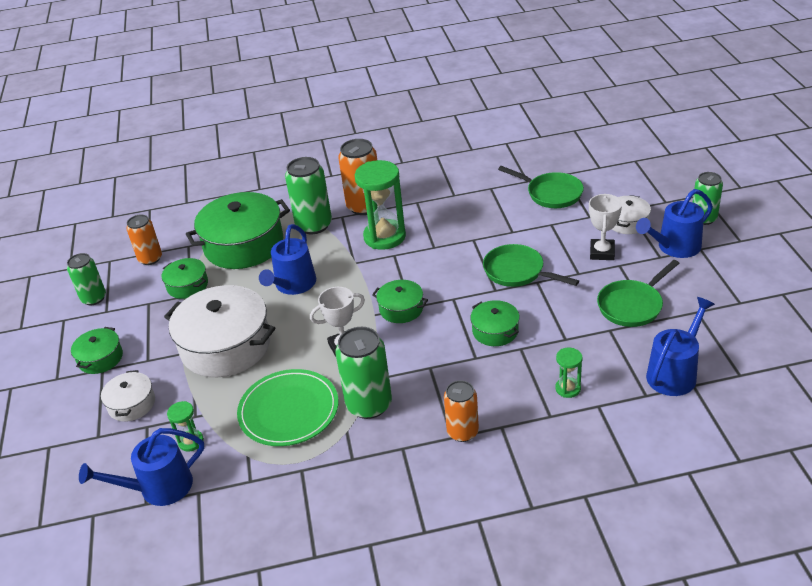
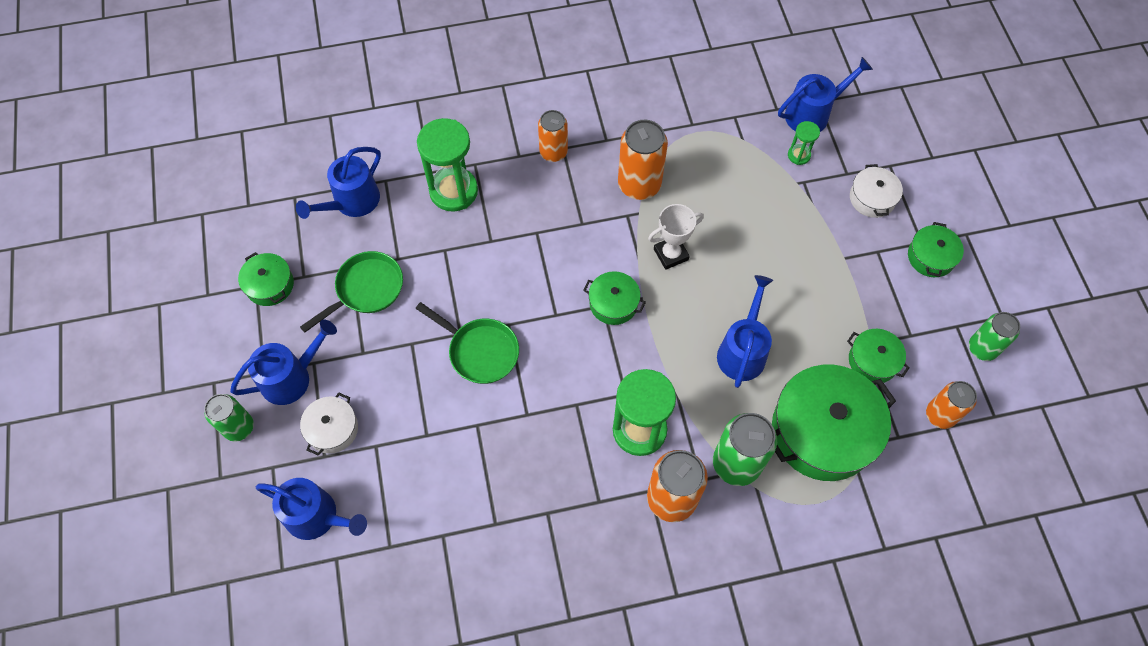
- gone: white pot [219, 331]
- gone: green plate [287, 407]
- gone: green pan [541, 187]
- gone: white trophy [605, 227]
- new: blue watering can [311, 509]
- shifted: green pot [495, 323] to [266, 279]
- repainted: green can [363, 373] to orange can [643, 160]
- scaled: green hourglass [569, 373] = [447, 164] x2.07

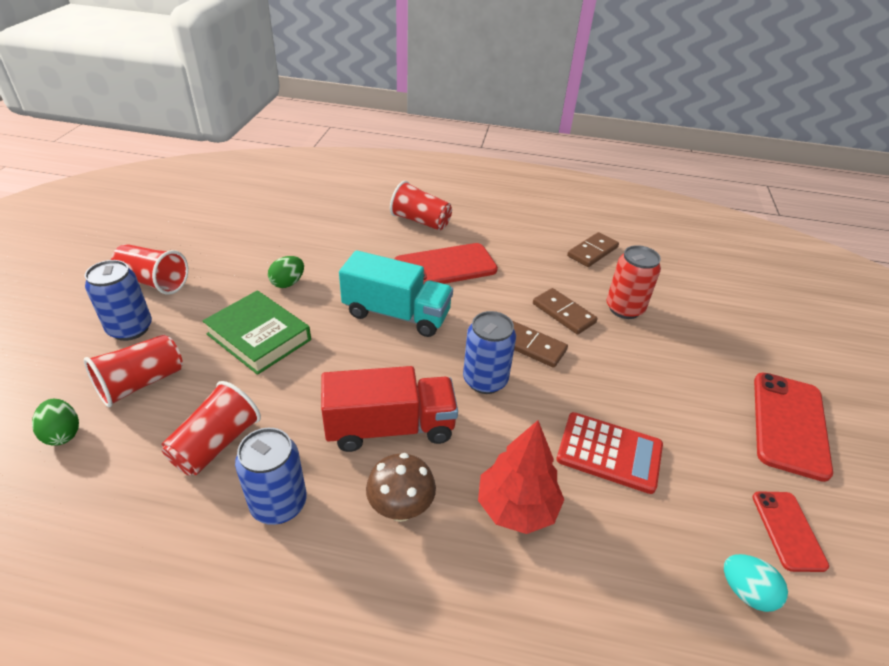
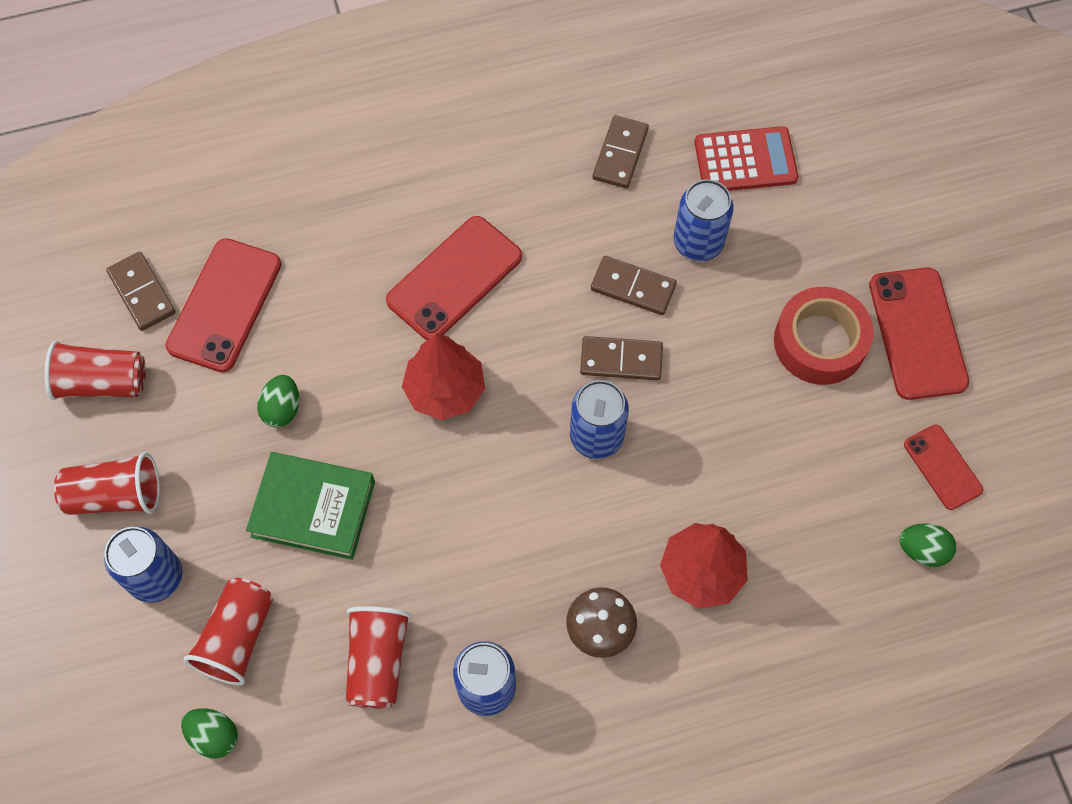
- gone: red truck [389, 409]
- new: brown domino [141, 291]
- new: red phone [223, 305]
- new: red tape [824, 336]
- shifted: red cup [421, 206] to [95, 370]
- shifted: red calculator [609, 453] to [746, 158]
- swapped: turquoise truck [396, 293] to red tree [443, 376]
- repainted: red can [633, 282] to blue can [703, 220]
- repainted: turquoise egg [756, 583] to green egg [927, 545]

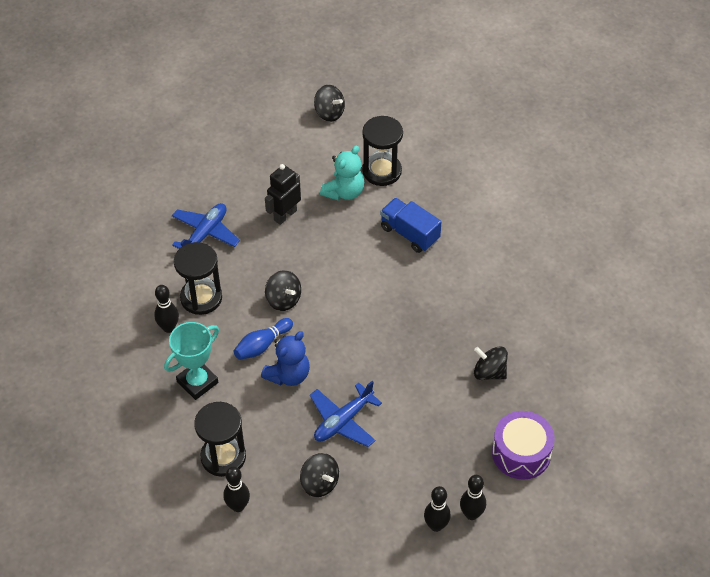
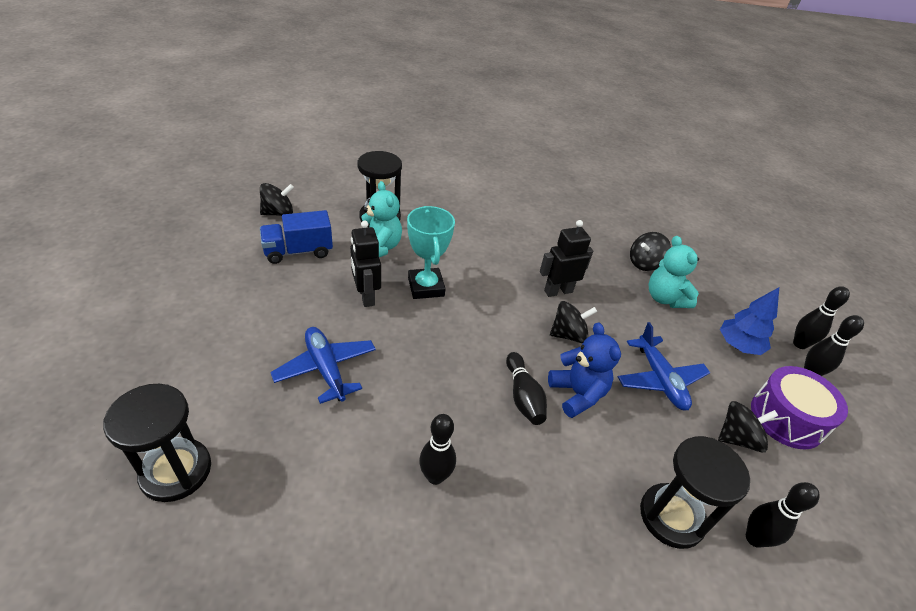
- new: black robot [566, 258]
- new: turquoise teddy bear [673, 272]
- new: blue tree [749, 321]
- shifted: turquoise trophy [191, 361] to [431, 252]
- shifted: black hourglass [198, 278] to [157, 443]
- shifted: black spinning top [283, 290] to [573, 322]
- shifted: blue truck [410, 225] to [296, 237]
- shifted: purple drum [523, 445] to [799, 407]
- repainted: blue bowling pin [263, 339] to black bowling pin [526, 388]

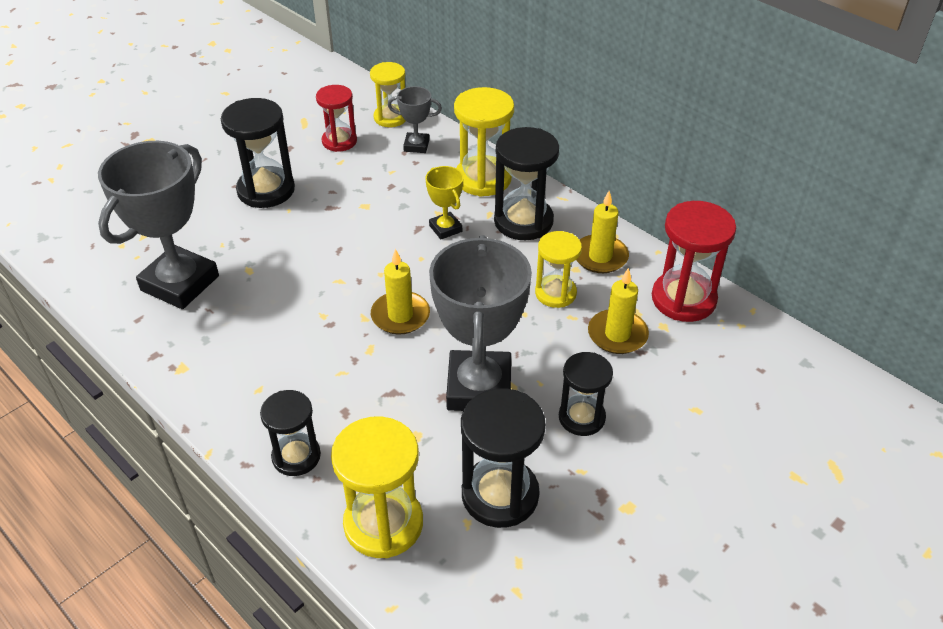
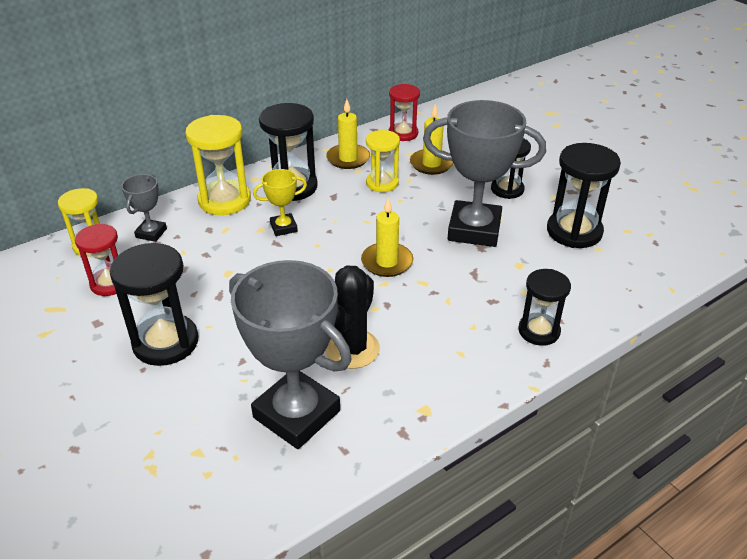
- gone: yellow hourglass [377, 487]
- new: black cactus [352, 317]
- scaled: red hourglass [694, 261] = [404, 112] x0.65

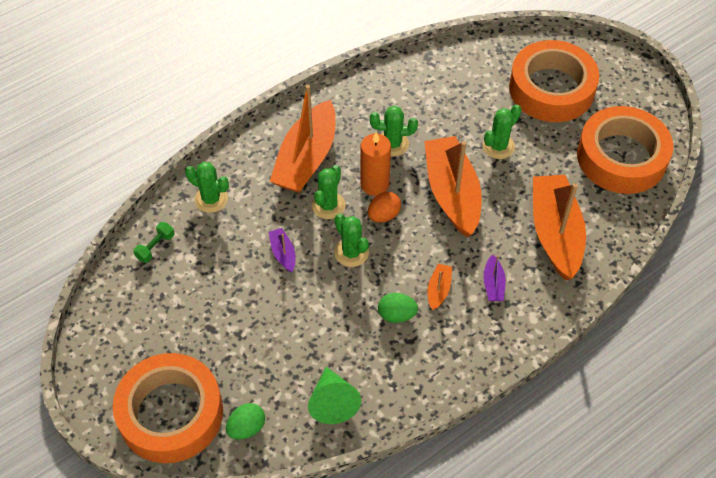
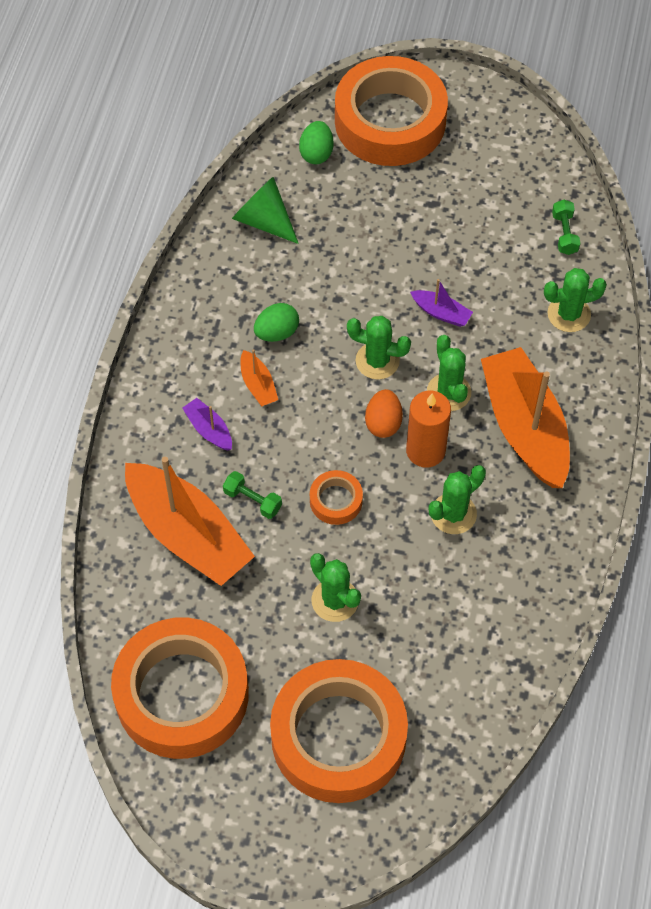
- new: green dumbbell [252, 495]
- swapped: orange boat [453, 186] to orange tape [336, 497]
- rotated: green cactus [501, 131] = [335, 587] 45 degrees counterclockwise

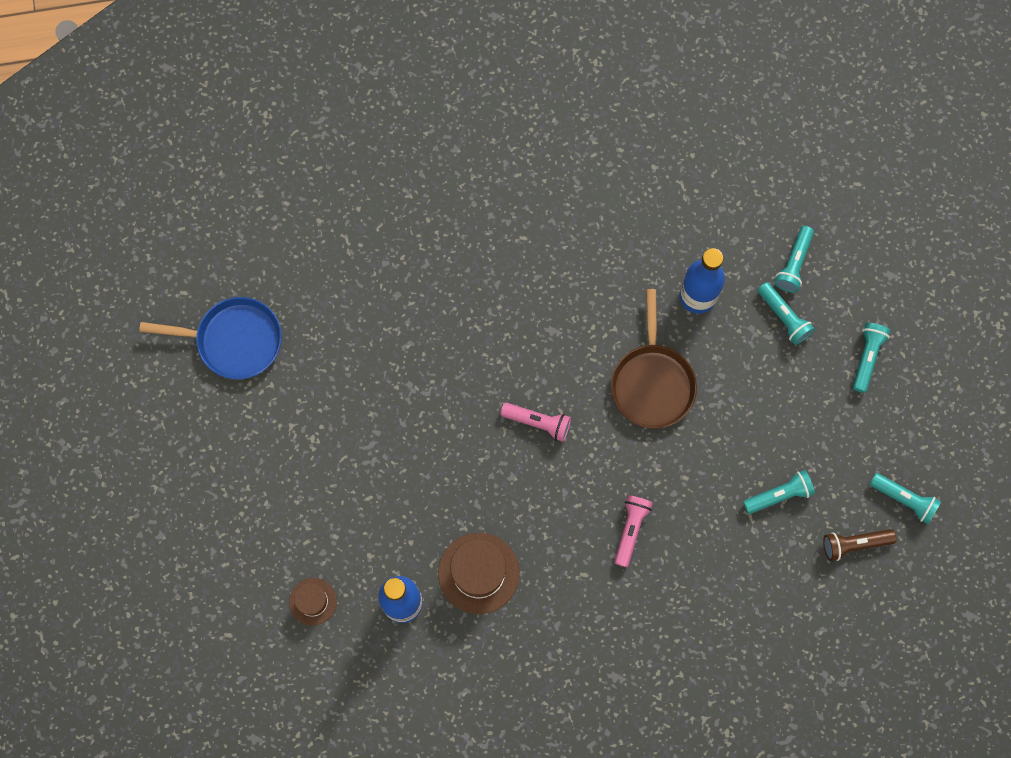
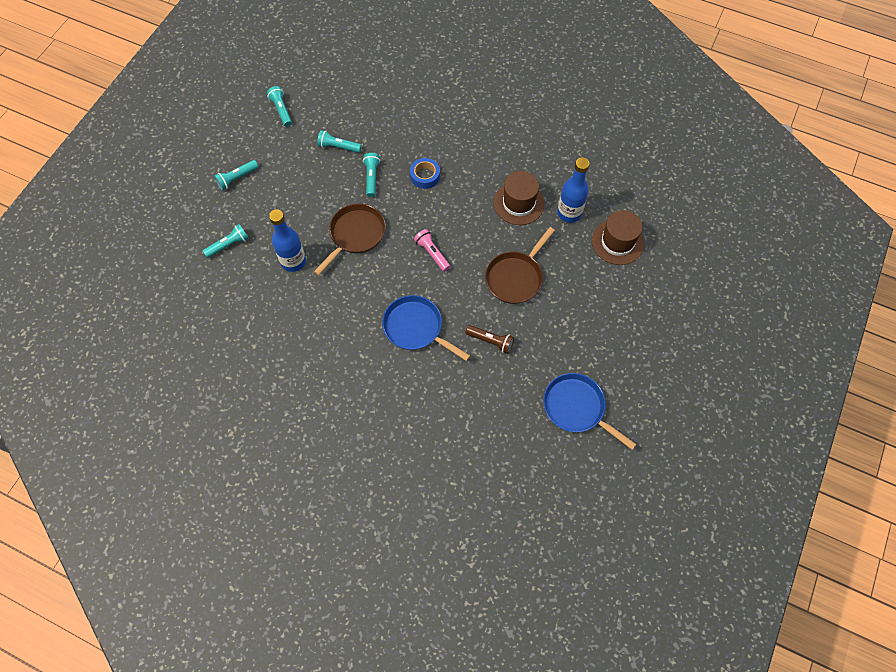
- new: blue pan [426, 328]
- new: brown pan [520, 265]
- shifted: turquoise flashlight [786, 313] to [371, 175]
- shifted: brown flashlight [860, 545] to [489, 339]
- swapped: pink flashlight [633, 531] to blue tape [425, 173]
- scaled: brown hat [313, 601] = [618, 237] x1.73

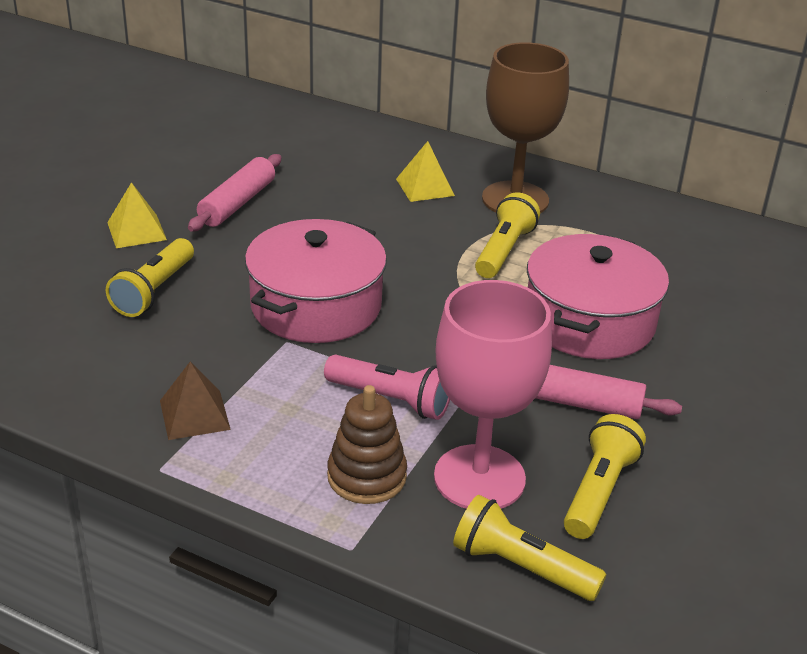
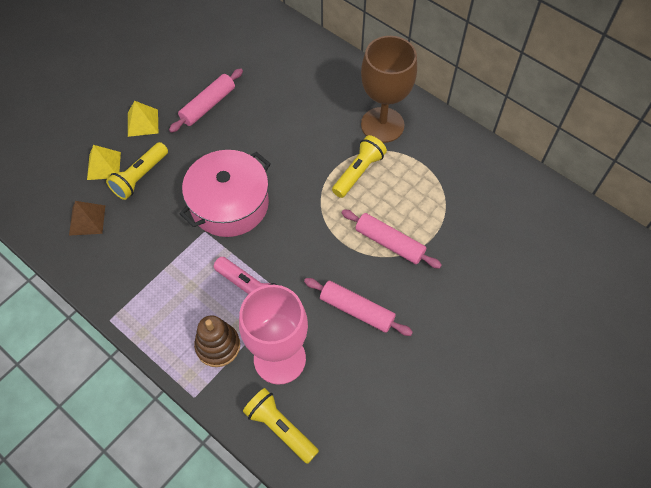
- gone: yellow flashlight [605, 476]
- shifted: brown pyramid [195, 401] to [87, 218]
- shifted: yellow pyramid [425, 171] to [104, 162]
- swapped: pink pot [598, 296] to pink rolling pin [391, 239]

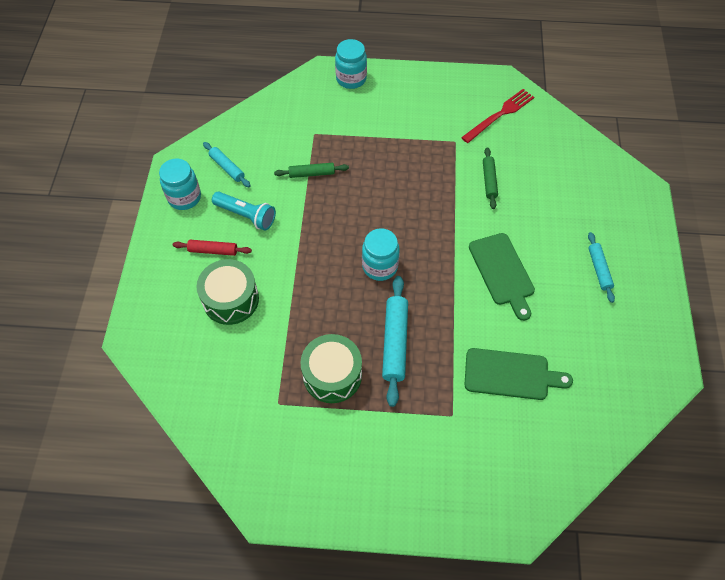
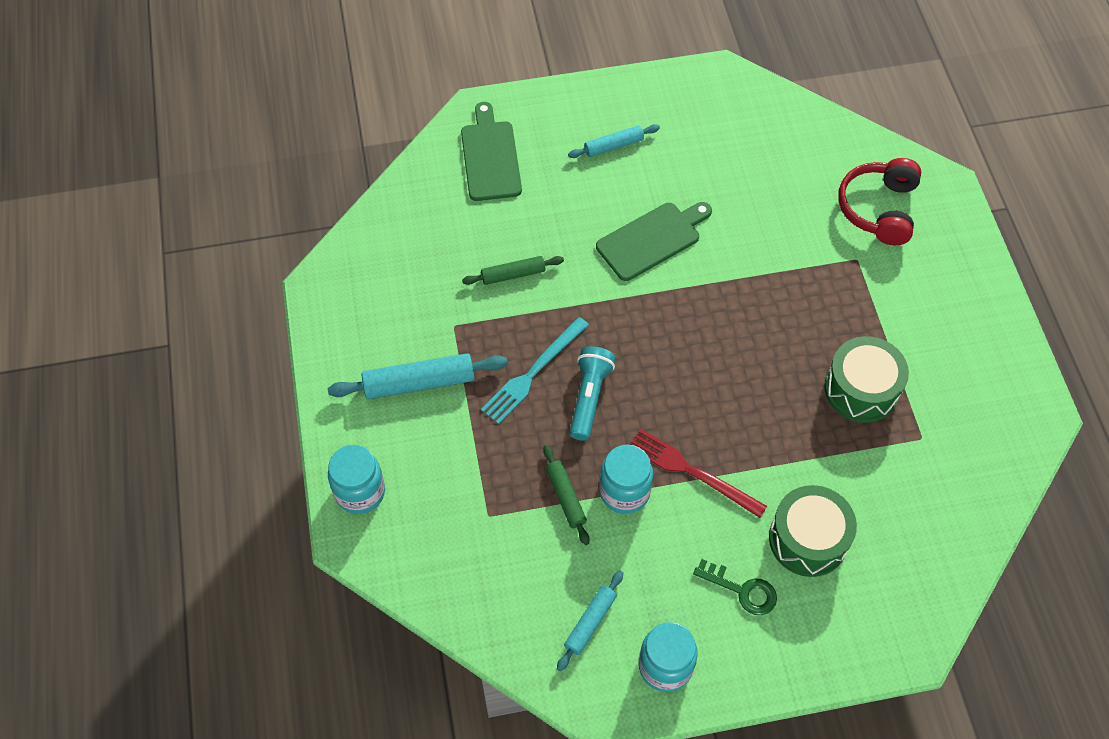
- new: turquoise fork [535, 370]
- new: red headphones [879, 201]
- shifted: turquoise flashlight [244, 211] to [592, 393]
- shifted: turquoise jar [381, 254] to [626, 479]
- shifted: turquoise rolling pin [395, 341] to [418, 376]
- shifted: red fork [497, 116] to [698, 473]
- shifted: green cutting board [518, 374] to [491, 151]
- swapped: red rolling pin [212, 248] to green key [735, 587]

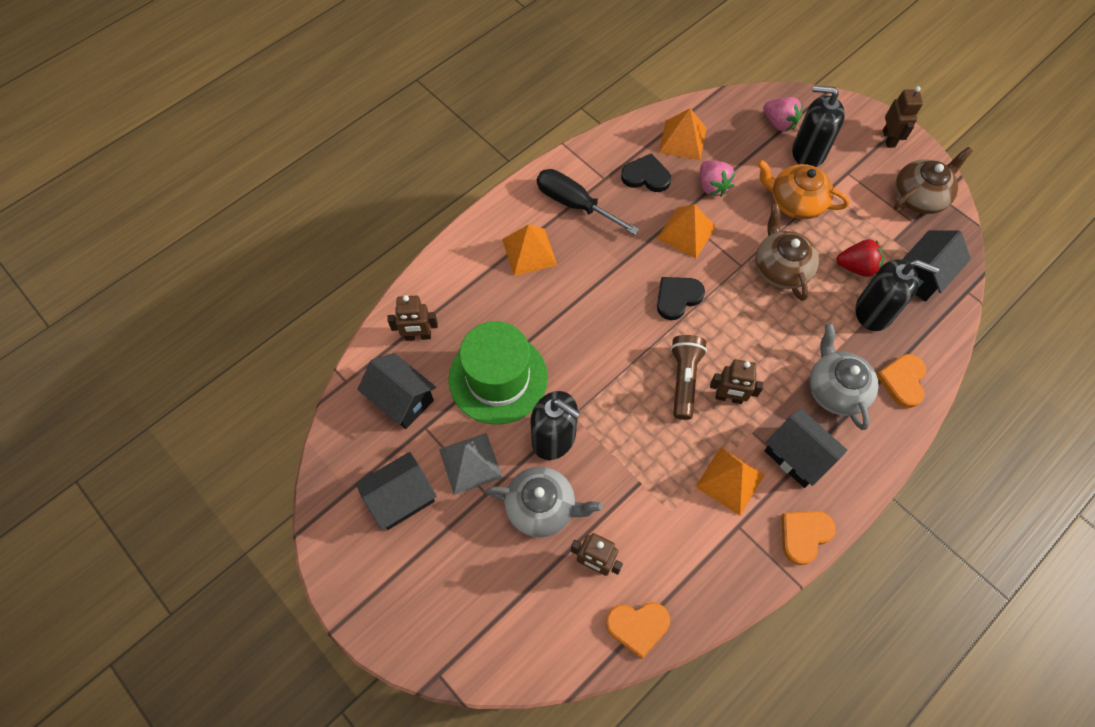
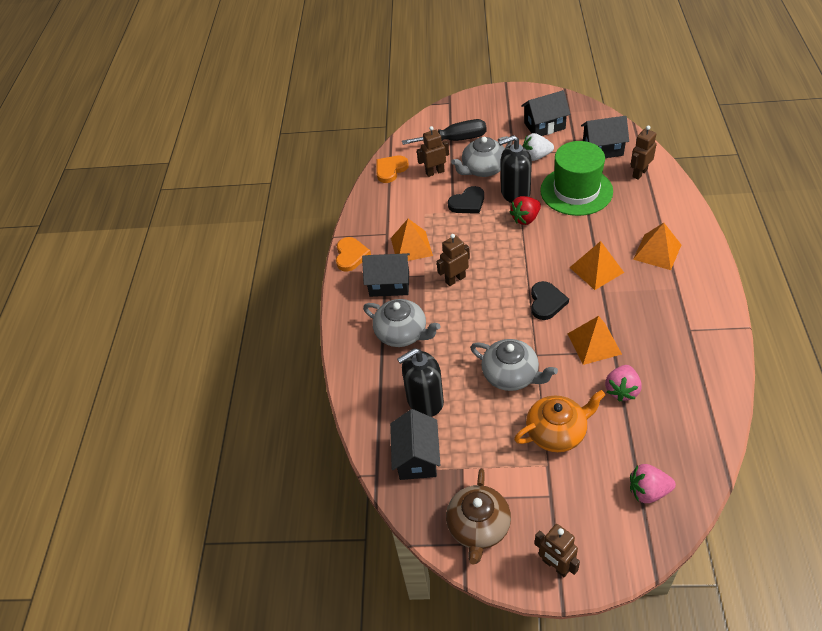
- gone: brown flashlight [689, 377]
- gone: black soap dispenser [818, 126]
- gone: orange heart [901, 381]
- shifted: black screwdriver [588, 202] to [444, 132]
- shifted: black heart [646, 173] to [466, 200]
- shifted: orange pyramid [682, 134] to [597, 265]
- shifted: red strawberry [859, 258] to [525, 210]
- swapped: grey pyramid [471, 464] to white strawberry [538, 147]
- repainted: brown teapot [787, 252] to grey teapot [514, 365]
- rotated: black house [396, 491] = [545, 113] 60 degrees clockwise
- rotated: pink strawberry [717, 178] = [623, 383] 90 degrees counterclockwise

